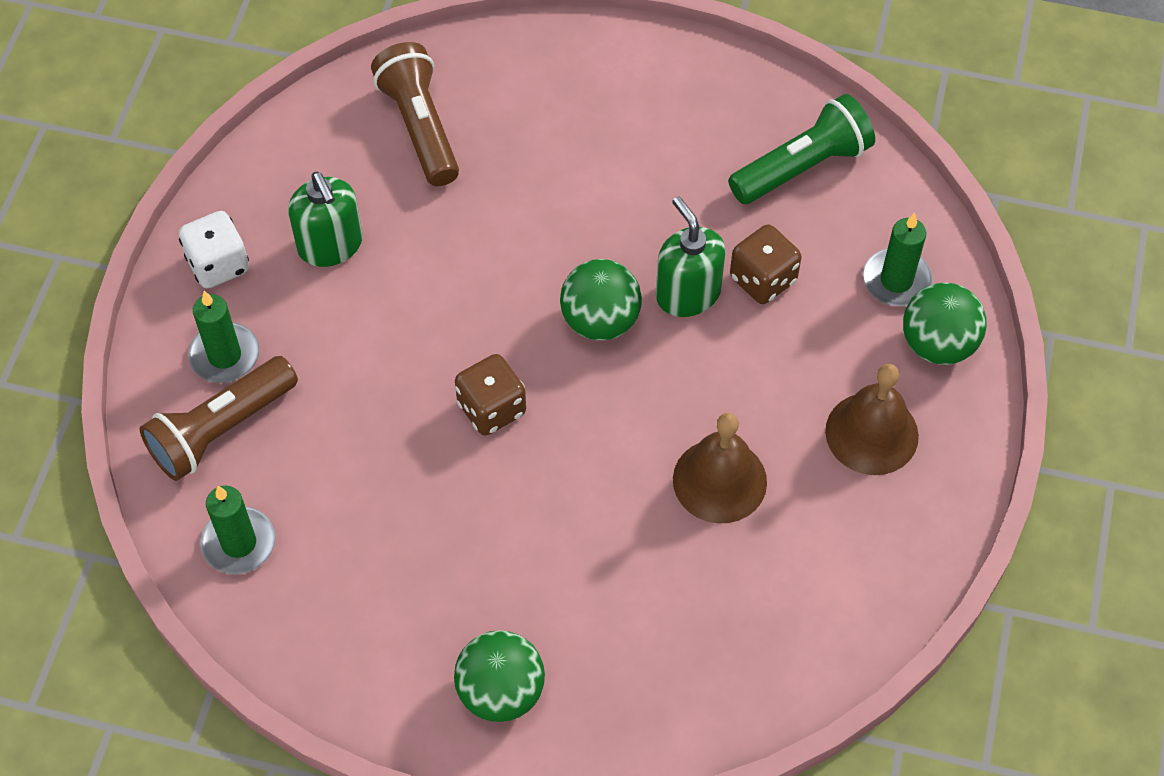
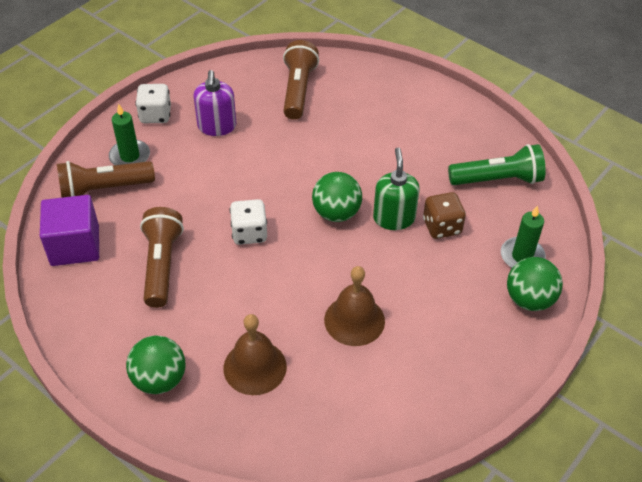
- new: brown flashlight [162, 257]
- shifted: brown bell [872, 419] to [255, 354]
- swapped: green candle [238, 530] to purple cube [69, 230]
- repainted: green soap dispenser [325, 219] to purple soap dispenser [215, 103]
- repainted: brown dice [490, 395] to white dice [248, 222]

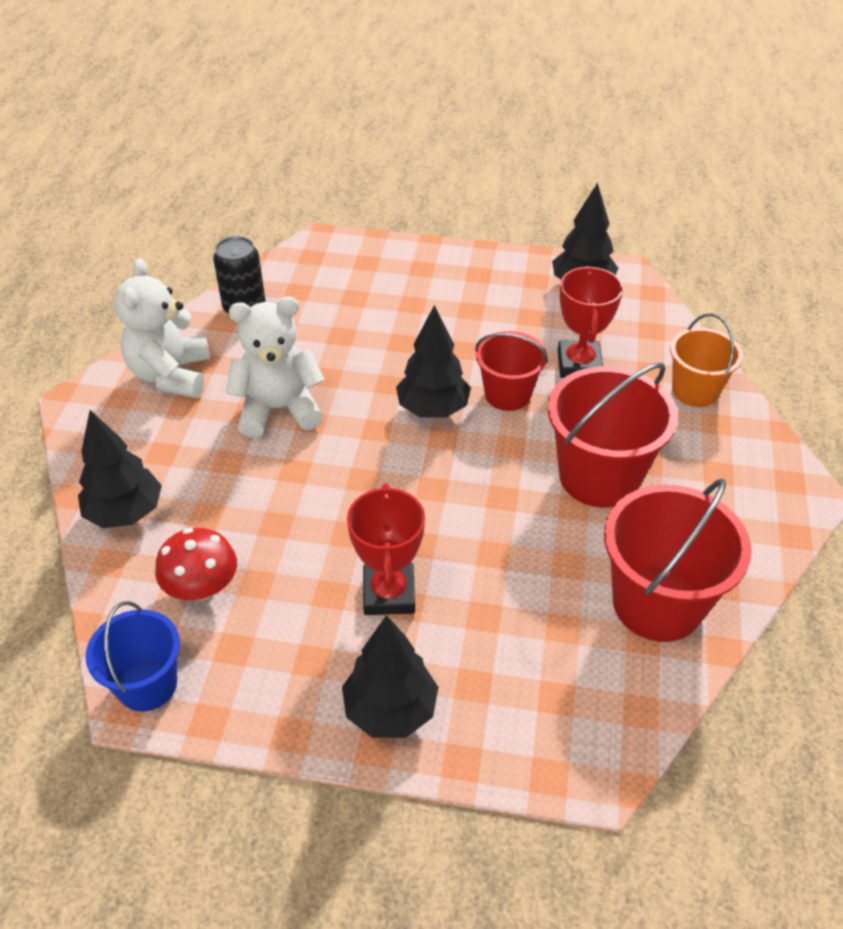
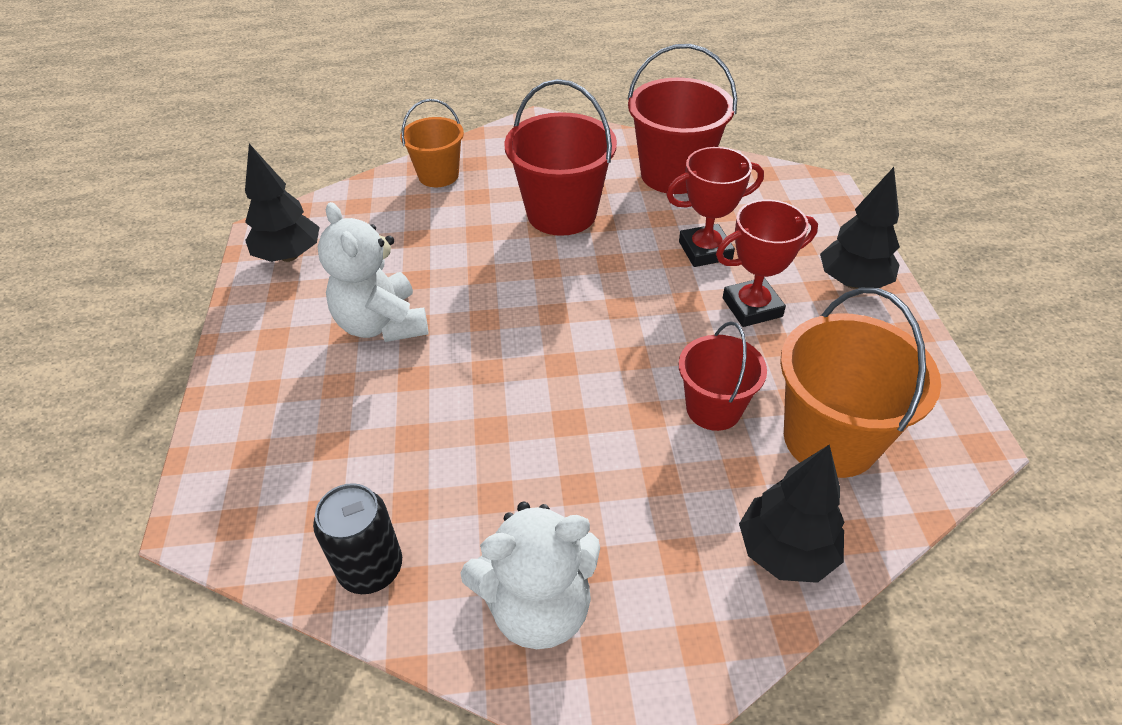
- gone: blue bucket [132, 656]
- gone: black tree [433, 361]
- shifted: white teddy bear [275, 367] to [373, 272]
- shifted: red bucket [511, 371] to [723, 376]
- shifted: red trophy [590, 322] to [715, 207]
- swapped: red mushroom [196, 564] to orange bucket [860, 383]

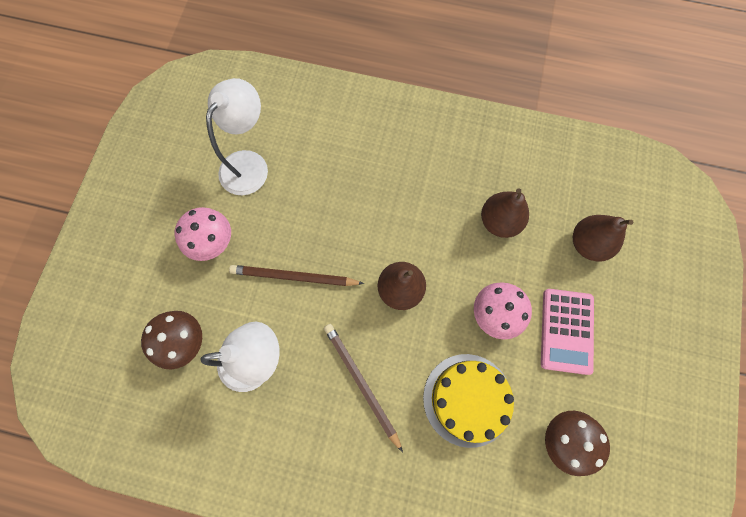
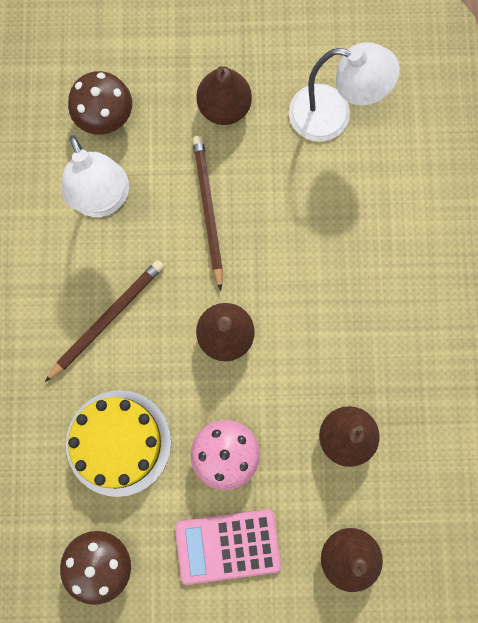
- swapped: pink mushroom [203, 234] to brown pear [224, 95]

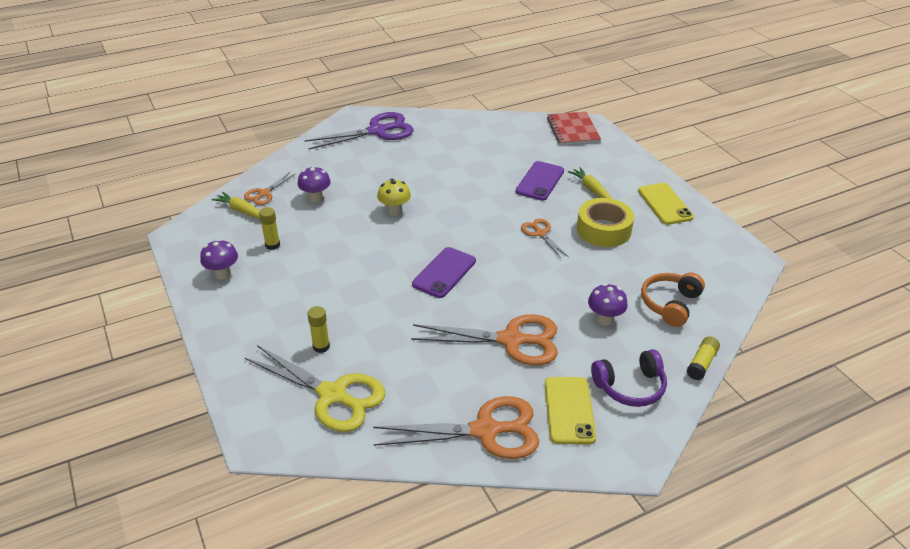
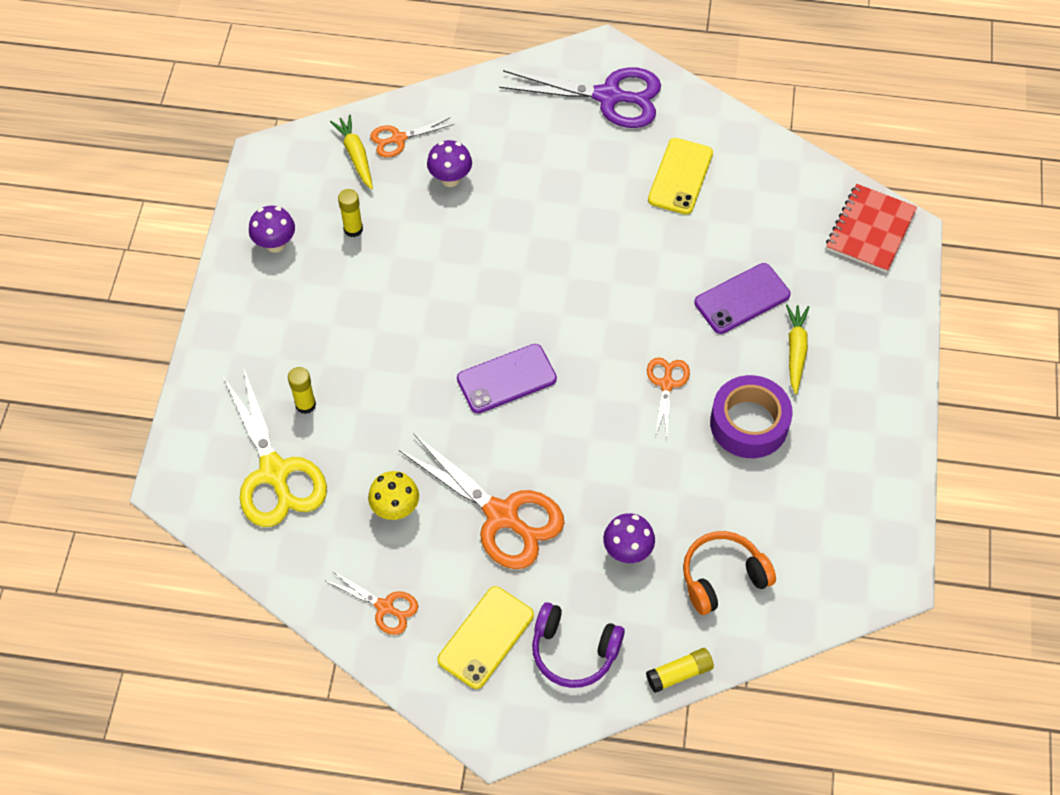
- shifted: yellow mushroom [394, 197] to [393, 495]
- shifted: yellow phone [666, 204] to [680, 176]
- repainted: yellow tape [605, 222] to purple tape [751, 416]
- scaled: orange scissors [456, 427] = [372, 602] x0.52

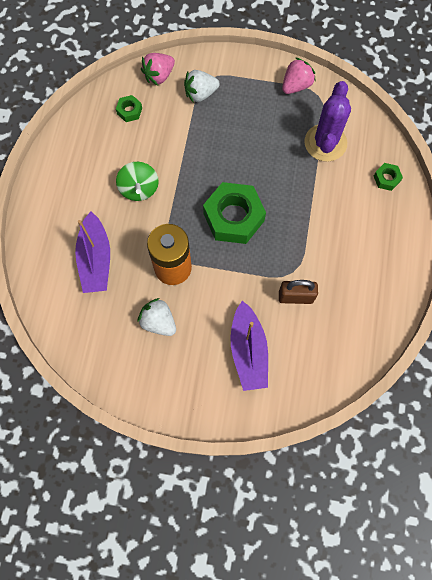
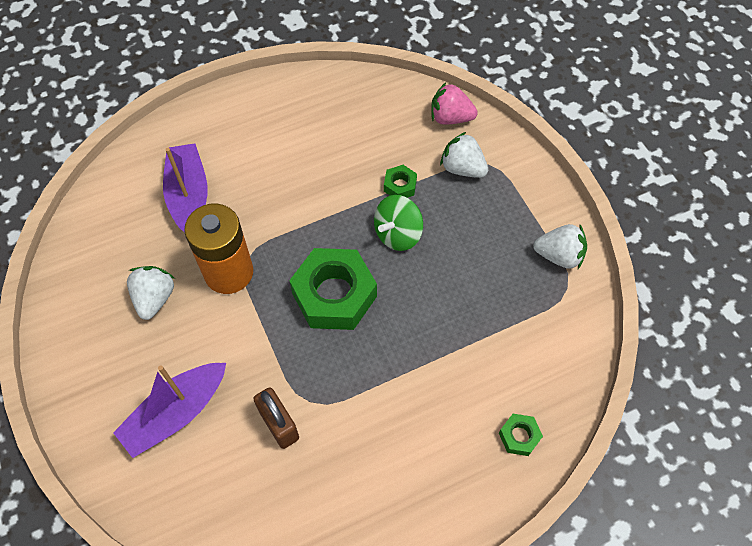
- gone: purple cactus [327, 121]
- shifted: green nut [129, 108] to [400, 181]
- shifted: green spinning top [137, 181] to [398, 223]
- repainted: pink strawberry [299, 76] to white strawberry [560, 246]
- rotated: purple boat [92, 252] = [185, 187] 120 degrees clockwise

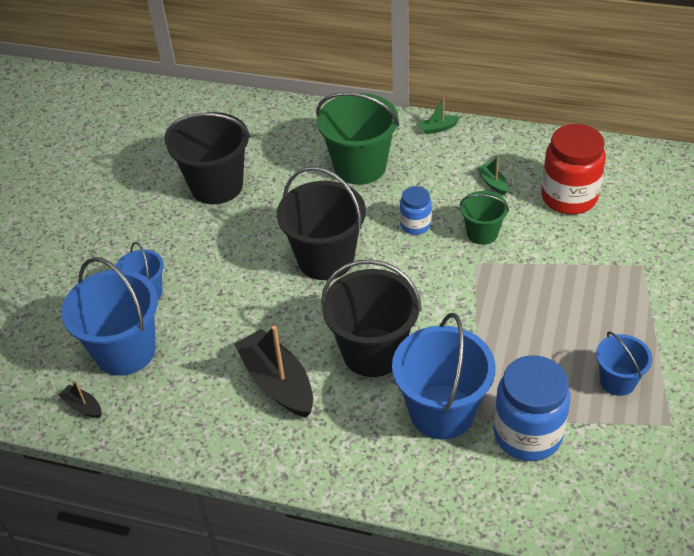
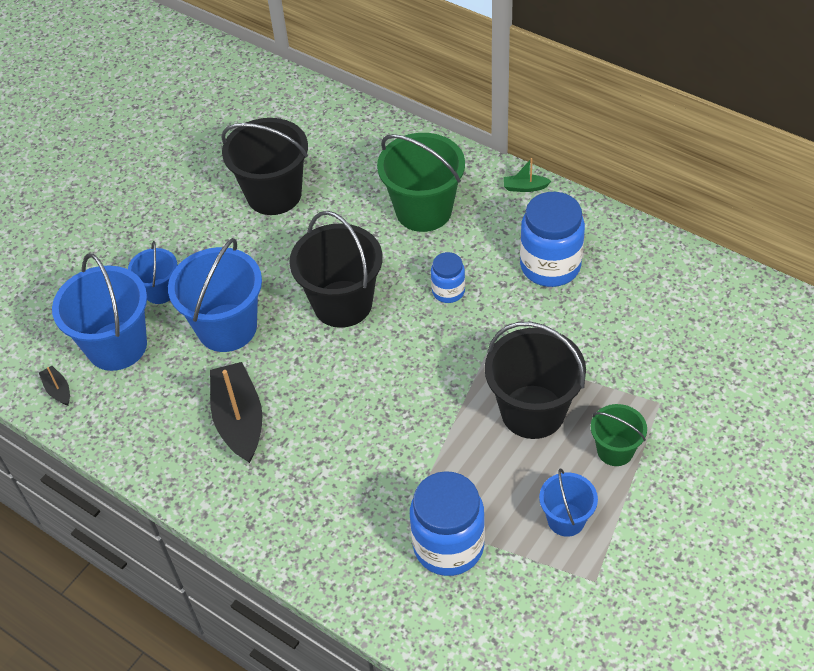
- gone: red jar [573, 169]
- shifted: black bucket [371, 318] to [535, 380]
- shifted: blue bucket [443, 376] to [215, 295]
- shifted: green bucket [484, 218] to [619, 435]
- swapped: green boat [492, 175] to blue jar [552, 239]

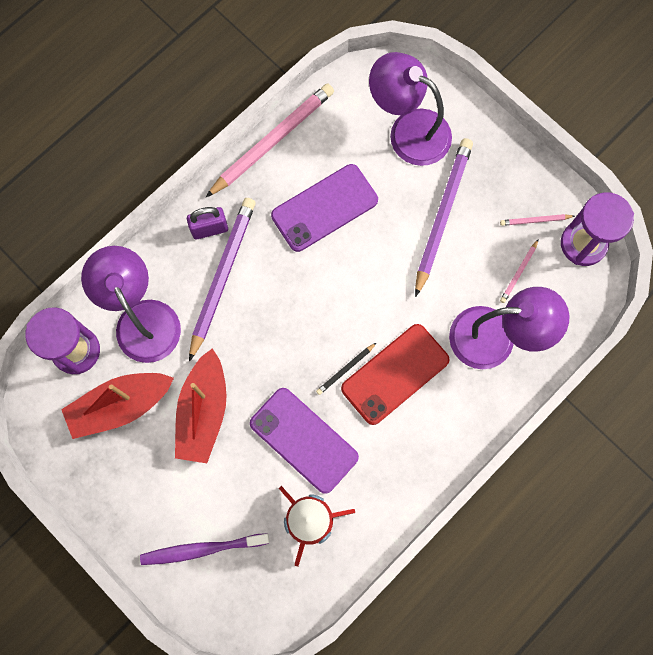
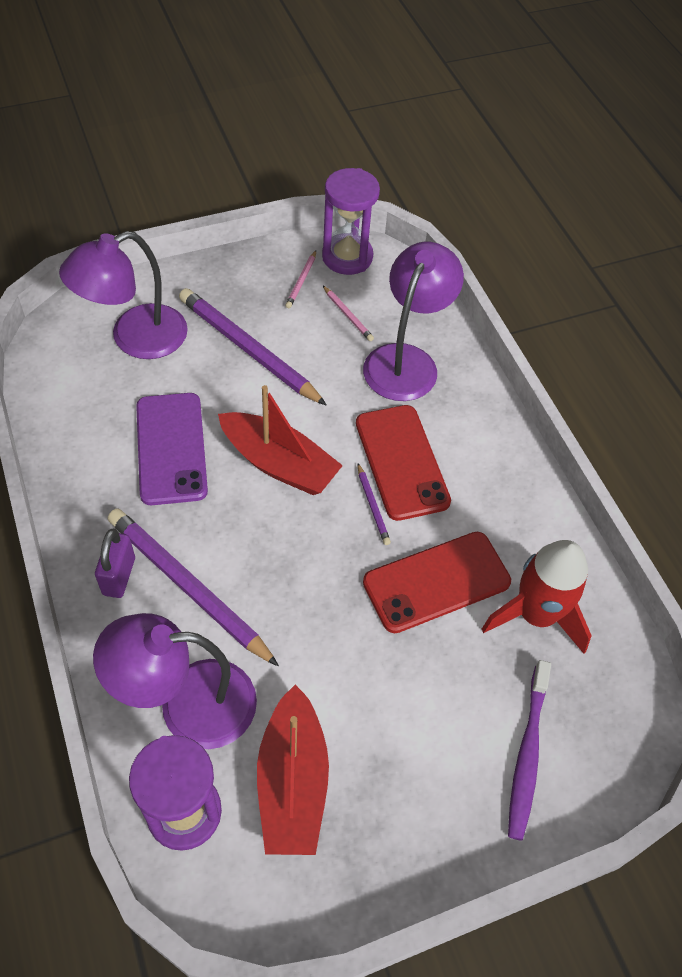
- gone: pink pencil [270, 140]
- shifted: red boat [200, 405] to [280, 440]
- repainted: purple phone [304, 441] to red phone [437, 582]
- repainted: black pencil [346, 369] to purple pencil [374, 504]

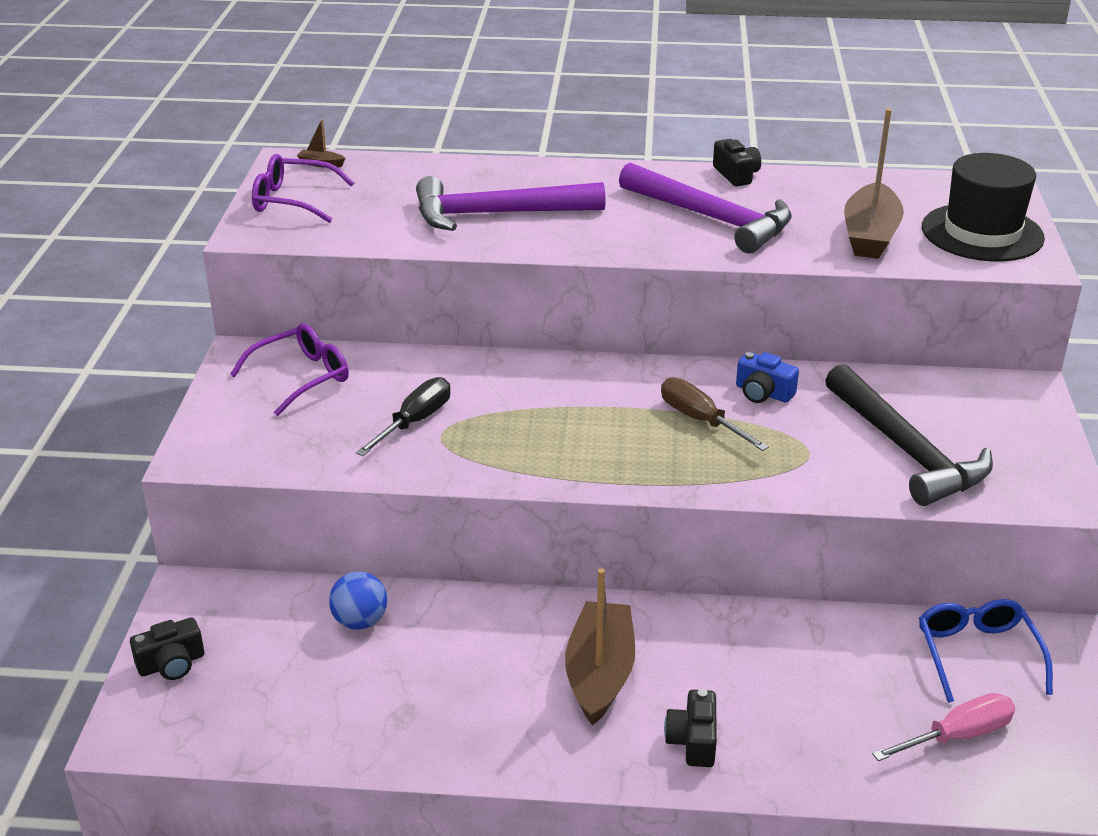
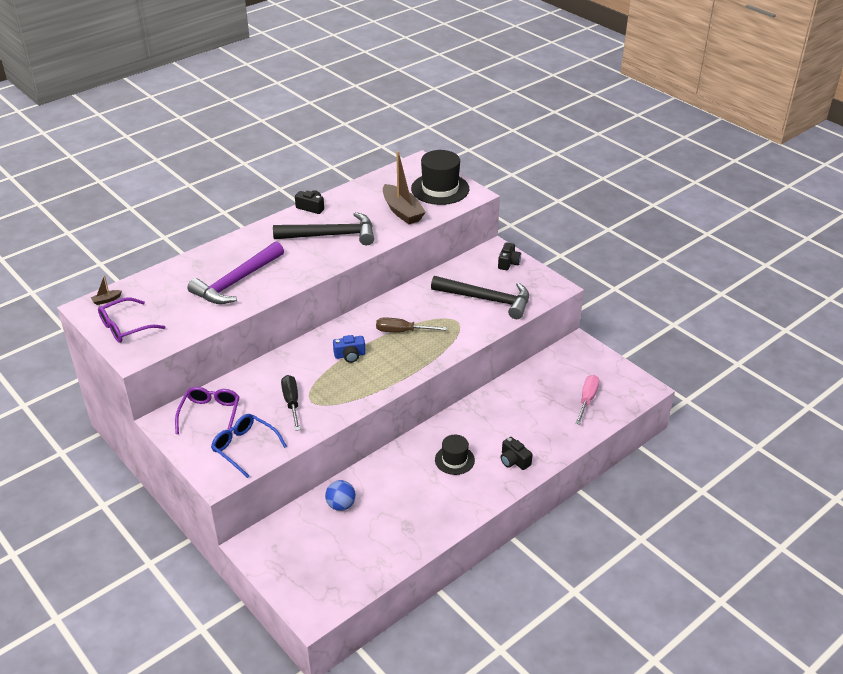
- shifted: black camera [167, 648] to [509, 256]
- shifted: blue camera [767, 377] to [349, 349]
- shifted: blue glasses [986, 651] to [249, 446]
- swapped: brown boat [600, 646] to black hat [455, 455]
- repainted: purple hammer [705, 208] to black hammer [323, 228]

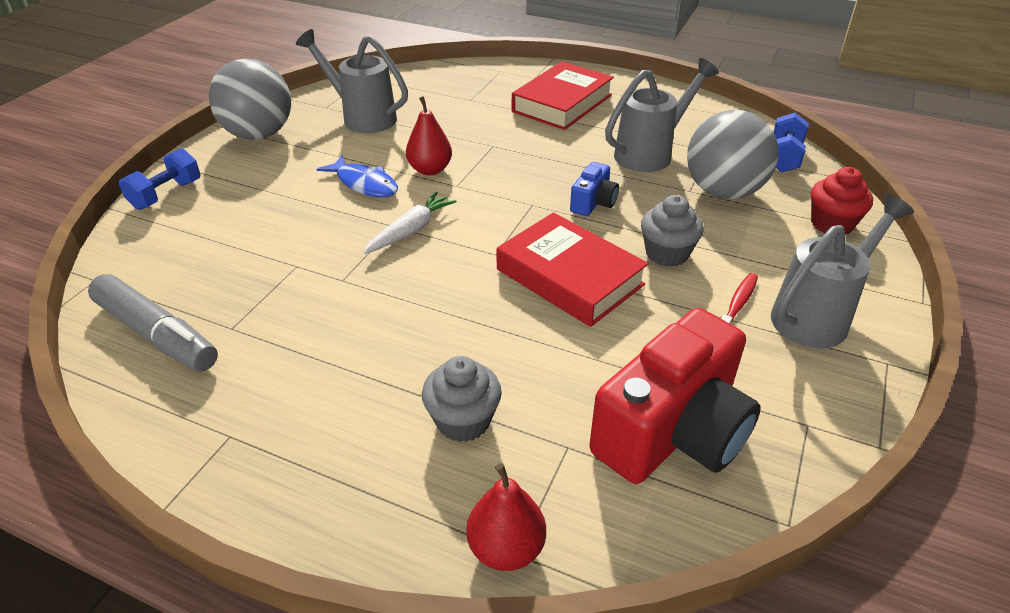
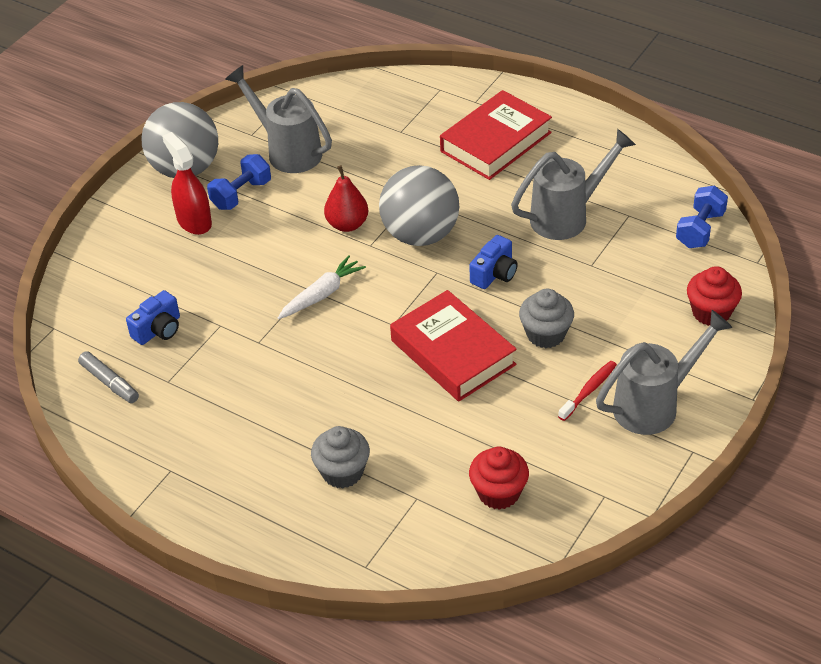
- gone: blue fish [357, 176]
- gone: red pear [506, 517]
- new: blue camera [153, 317]
- new: red spray bottle [187, 183]
- shifted: blue dumbbell [160, 179] to [239, 182]
- shifted: grey ball [733, 154] to [419, 205]
- swapped: red camera [674, 396] to red cupcake [499, 478]
- scaled: grey marker [153, 323] = [108, 377] x0.58

